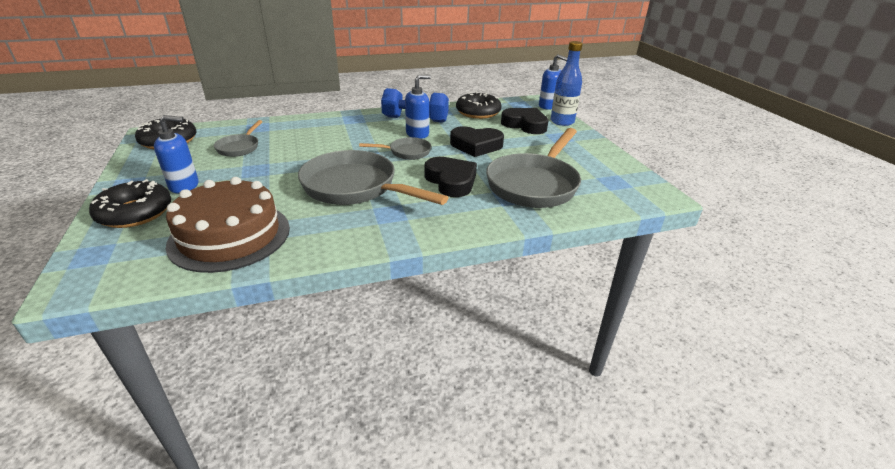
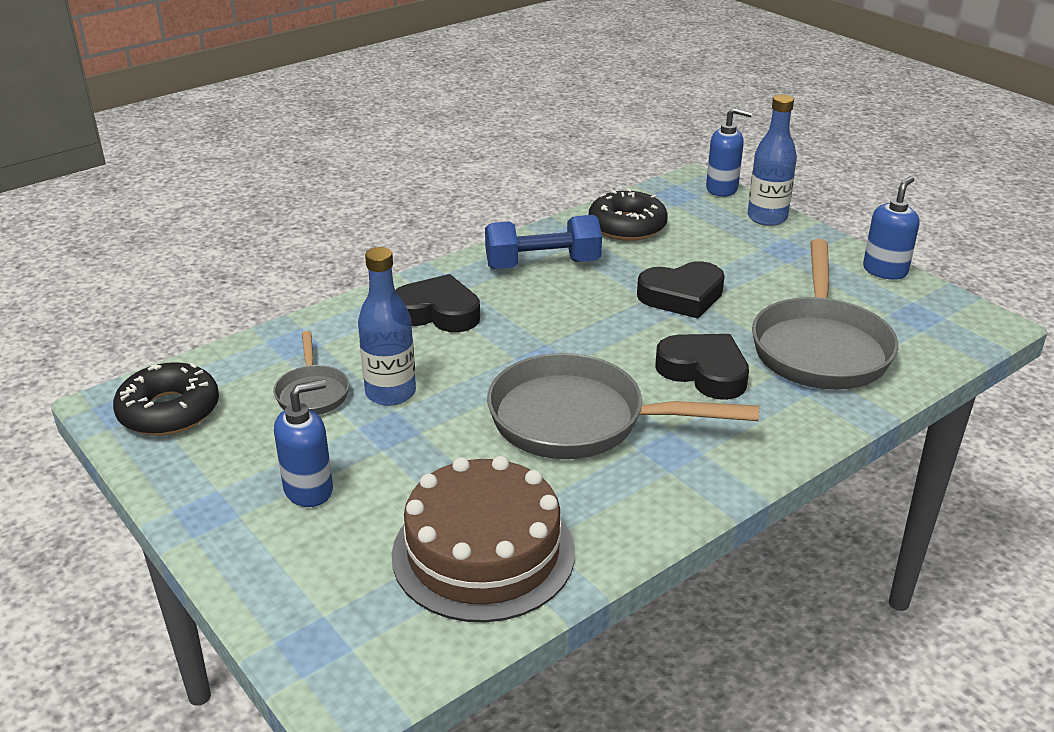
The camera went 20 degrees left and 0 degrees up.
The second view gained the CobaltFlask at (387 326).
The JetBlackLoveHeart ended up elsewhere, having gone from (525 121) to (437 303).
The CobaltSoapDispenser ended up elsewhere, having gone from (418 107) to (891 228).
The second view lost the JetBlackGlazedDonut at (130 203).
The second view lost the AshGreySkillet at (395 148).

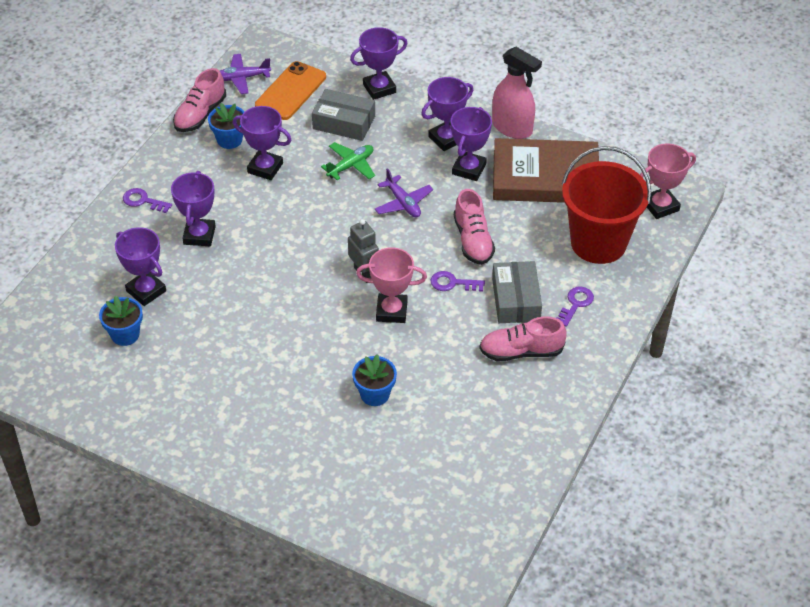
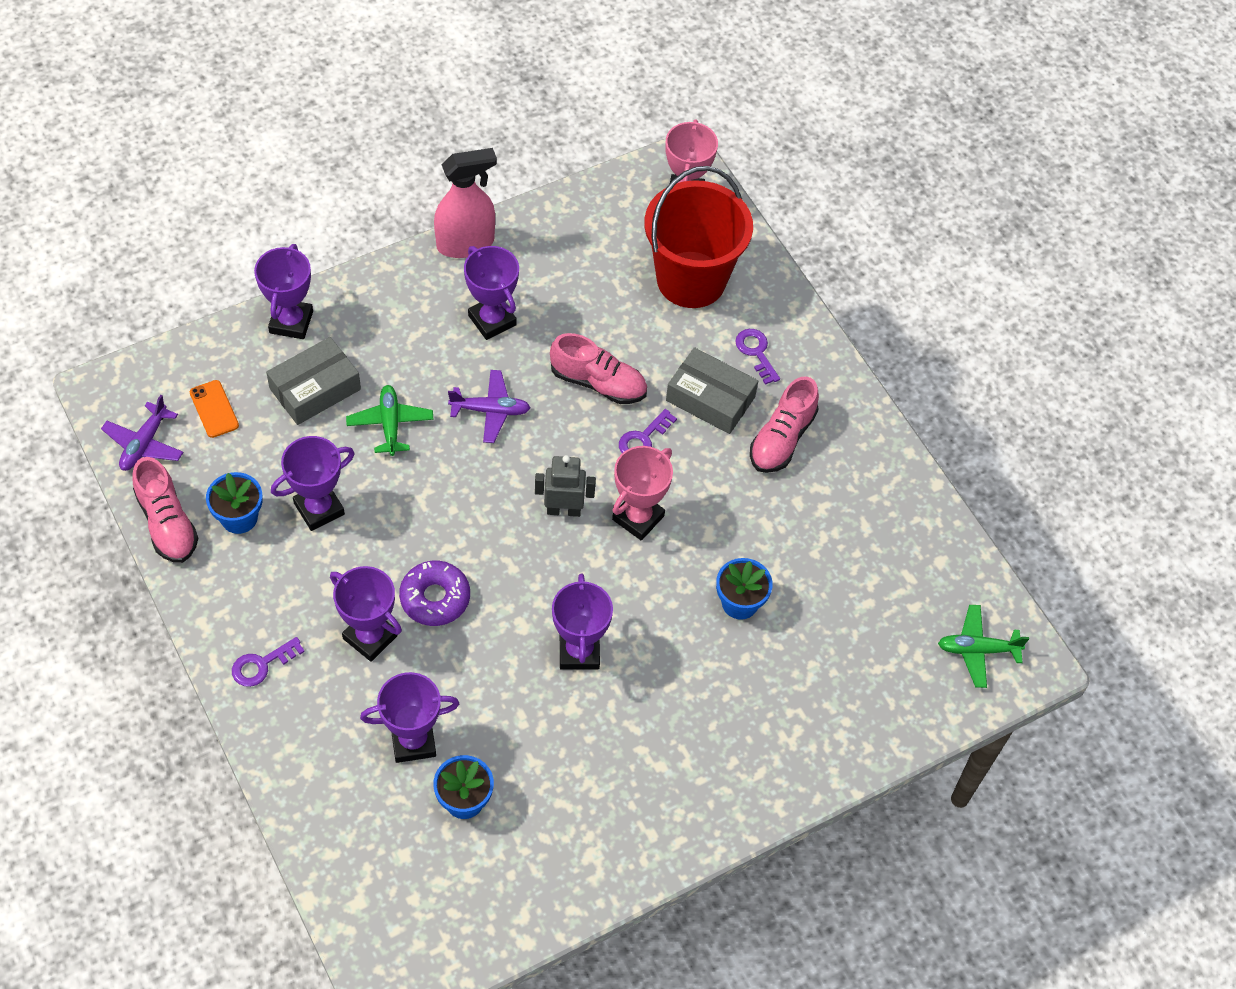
The camera went 60 degrees left and 10 degrees up.
The size of the OrangeSmartphone at (290 90) changed by a factor of 0.56.
The second view gained the RoyalPurpleGlazedDonut at (434 593).
The RoyalPurpleAwardCup ended up elsewhere, having gone from (447 114) to (582 622).
The second view gained the GreenPlane at (983 646).
The second view lost the BrownBook at (546 170).

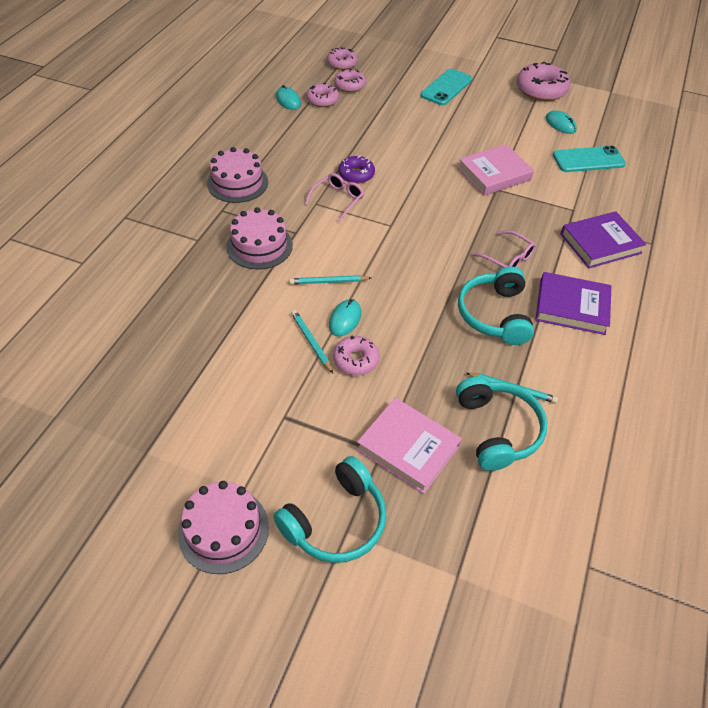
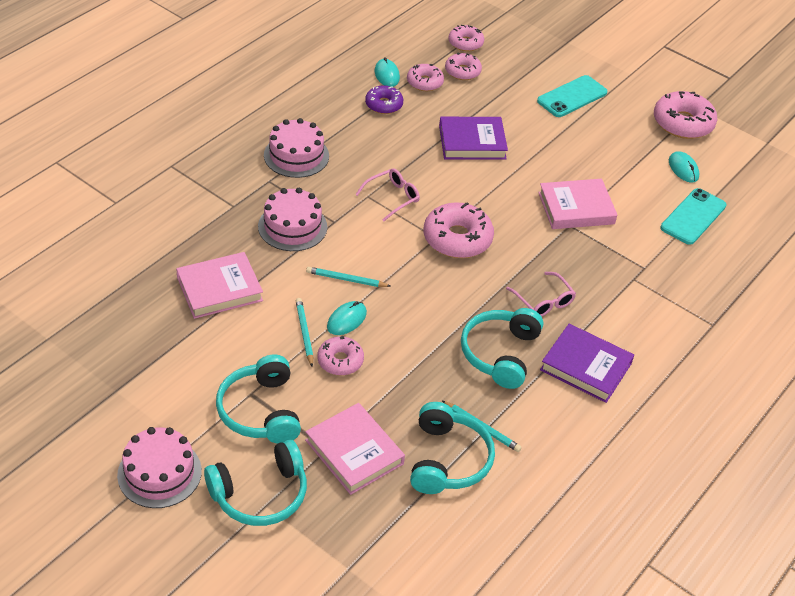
The camera went 15 degrees right and 5 degrees down.
The second view gained the RosePinkBook at (219 285).
The second view gained the AquaHeadphones at (258 399).
The RoyalPurpleGlazedDonut ended up elsewhere, having gone from (356 169) to (384 99).
The second view gained the RosePinkGlazedDonut at (459 230).
The RoyalPurpleBook ended up elsewhere, having gone from (603 239) to (473 138).
The AquaSmartphone at (589 159) ended up facing another way, 60 degrees counterclockwise from before.

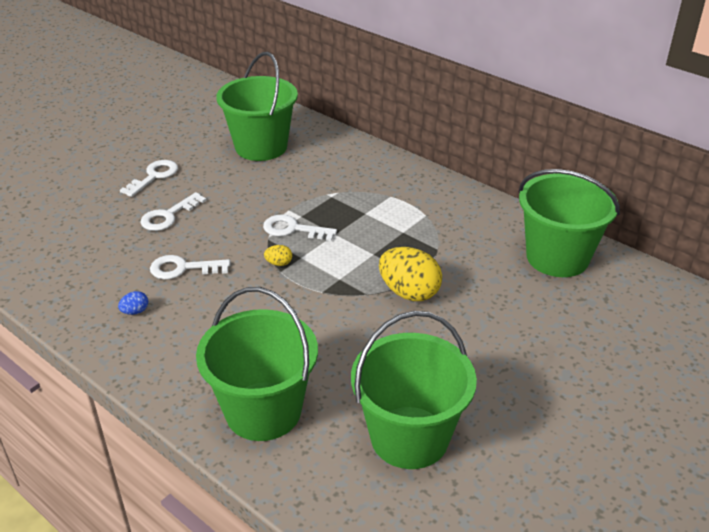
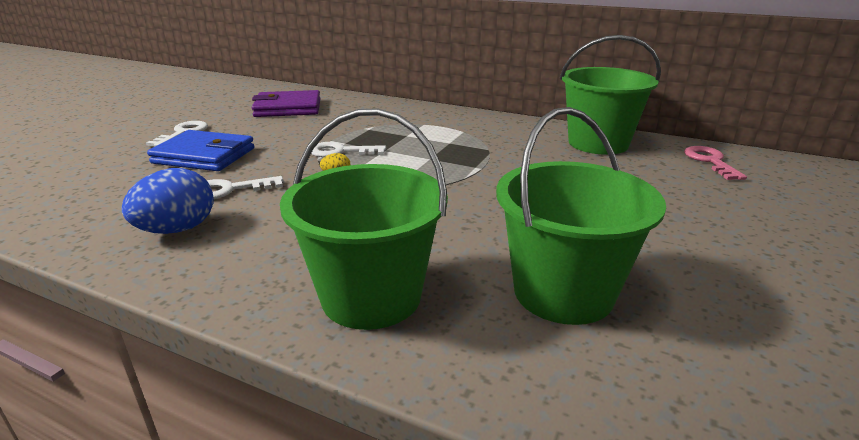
The camera went 15 degrees left and 10 degrees down.
The size of the CobaltEggShape at (133 303) changed by a factor of 2.28.
Where the PureWhiteKey stood at (173 211), the CobaltBillfold came to stand at (200 150).
Where the GreenBucket stood at (257 106), the RoyalPurpleBillfold came to stand at (286 103).
The second view gained the RosePinkKey at (715 163).
The second view lost the GoldenEggShape at (410 274).

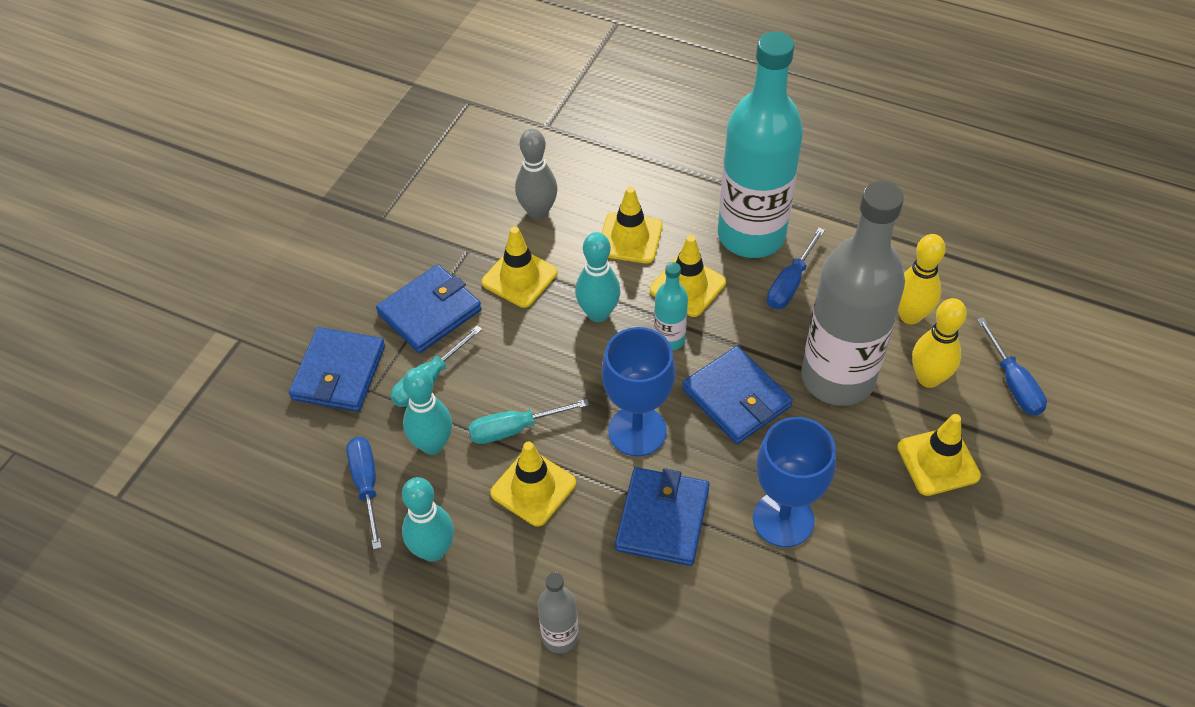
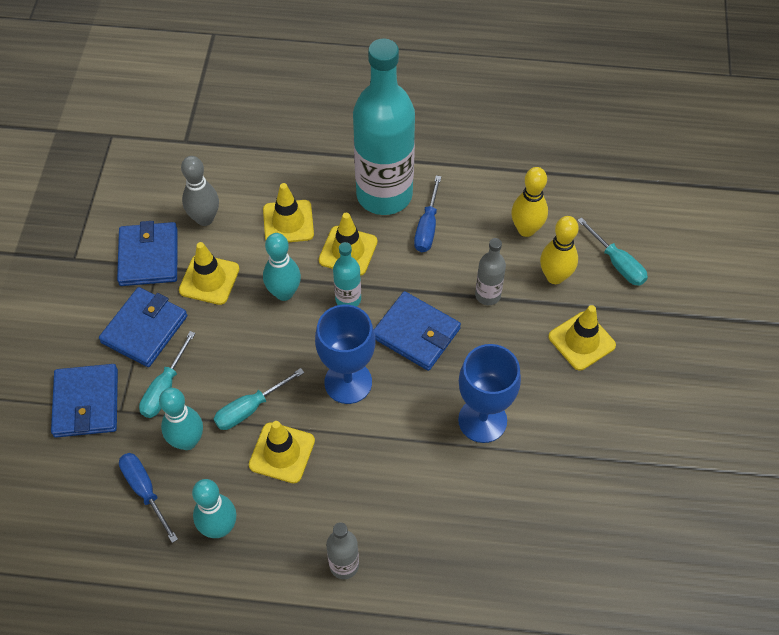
The camera went 20 degrees left and 5 degrees up.
The CobaltBillfold ended up elsewhere, having gone from (662 516) to (147 253).
The size of the AshGreyFlask at (853 293) changed by a factor of 0.43.
What was the CobaltHandScrewdriver at (1012 366) turned into the AquaHandScrewdriver at (612 251).

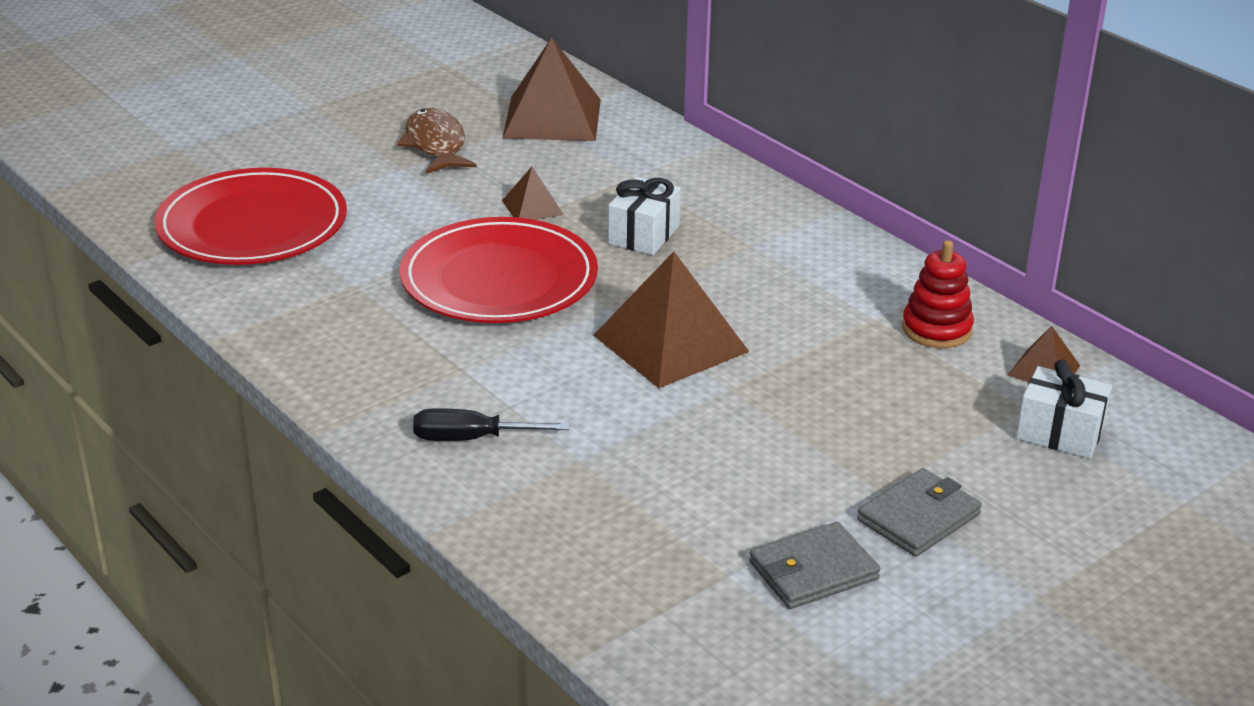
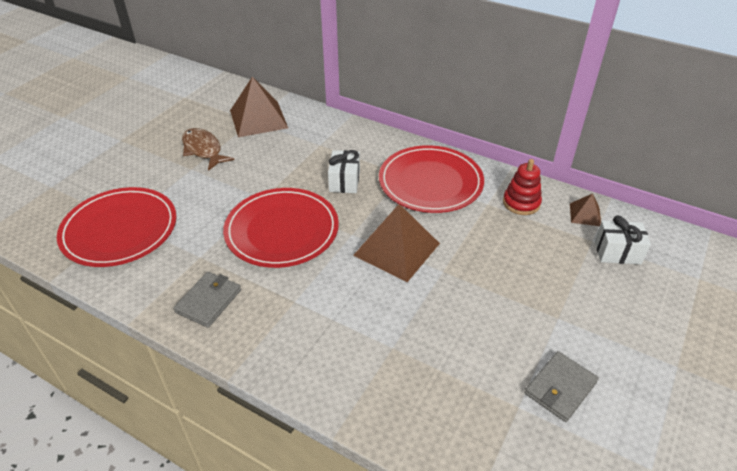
The camera went 20 degrees left and 10 degrees up.
The AshGreyBillfold ended up elsewhere, having gone from (919 512) to (207 300).
The second view gained the ScarletDinnerPlate at (431 179).
The second view lost the JetBlackHandScrewdriver at (491 424).
The second view lost the BrownPyramid at (533 193).

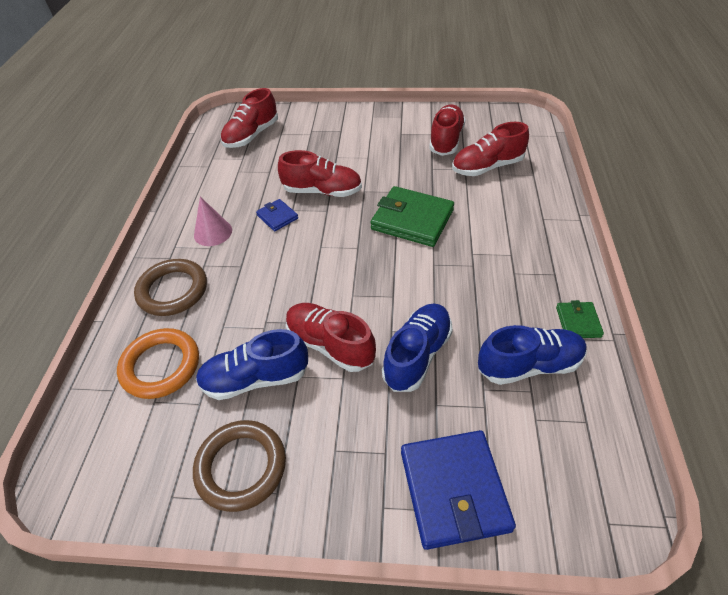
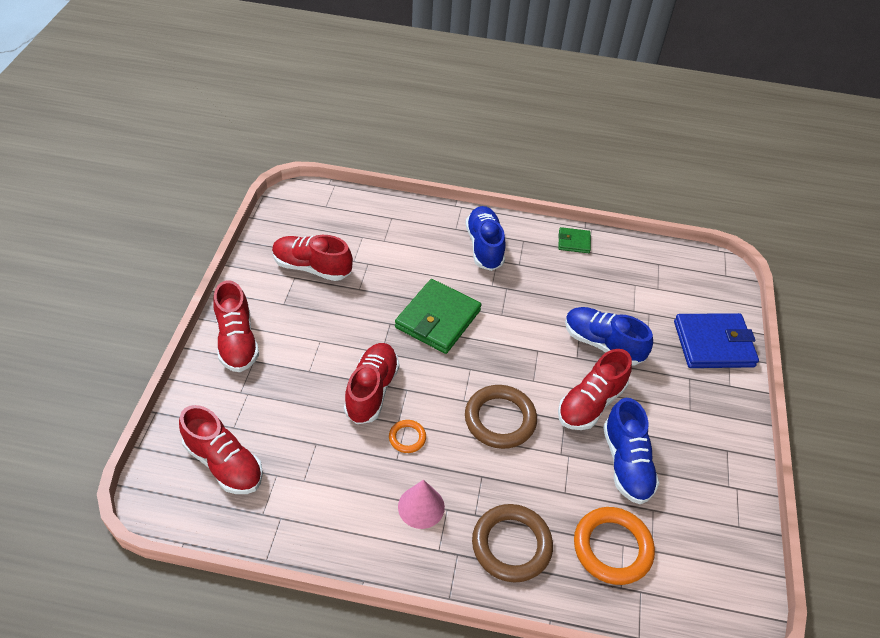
The camera went 90 degrees left and 0 degrees up.
The ScarletSneaker ended up elsewhere, having gone from (490 149) to (236 326).
Where the CobaltBillfold stood at (277 215), the OrangeTorus came to stand at (407 436).
The BrownTorus ended up elsewhere, having gone from (239 466) to (501 417).
The CobaltSneaker ended up elsewhere, having gone from (532 355) to (486 238).

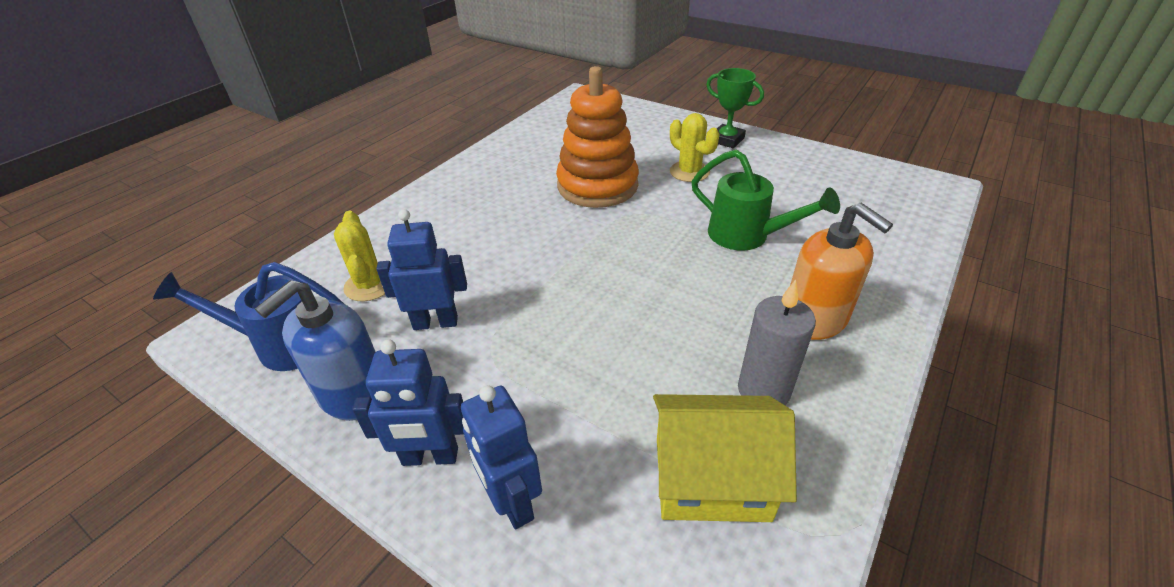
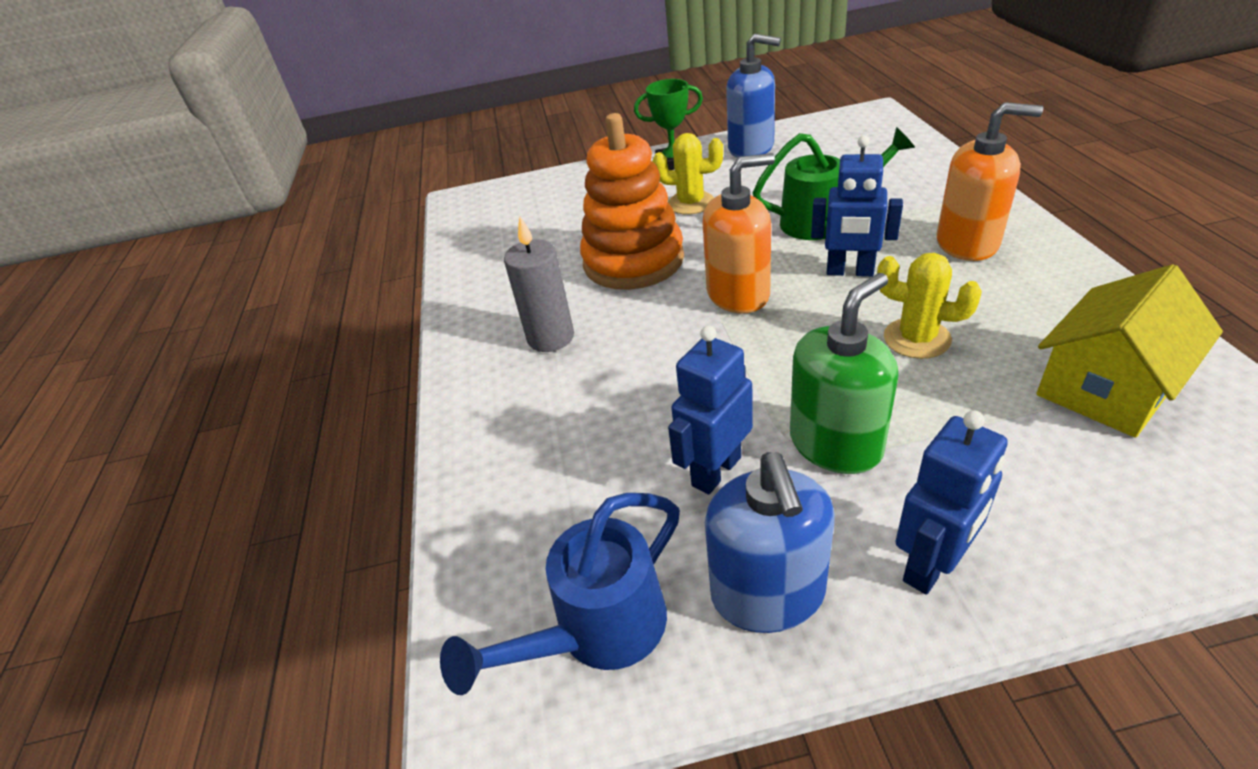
The camera went 40 degrees left and 0 degrees up.
The AshGreyPillarCandle ended up elsewhere, having gone from (777 342) to (539 284).
The second view gained the OrangeSoapDispenser at (738 233).
The second view gained the CobaltSoapDispenser at (753 96).
The second view gained the GreenSoapDispenser at (844 373).
The CobaltToyRobot ended up elsewhere, having gone from (501 457) to (857 206).
The GoldenPricklyPlant ended up elsewhere, having gone from (359 256) to (929 306).

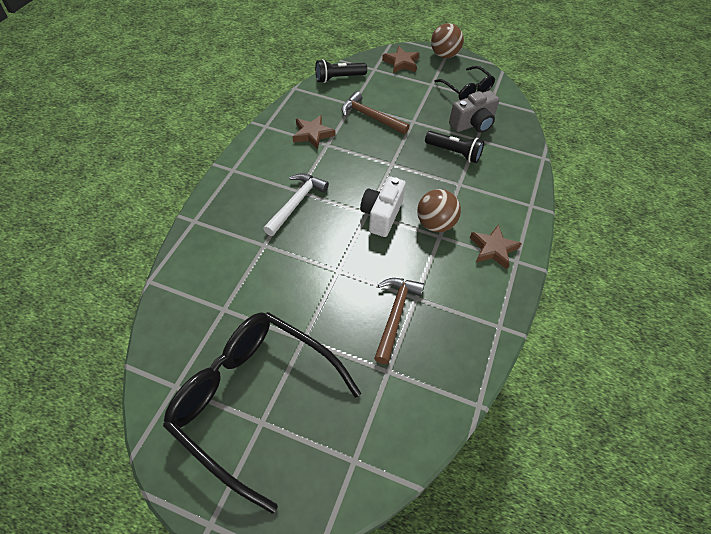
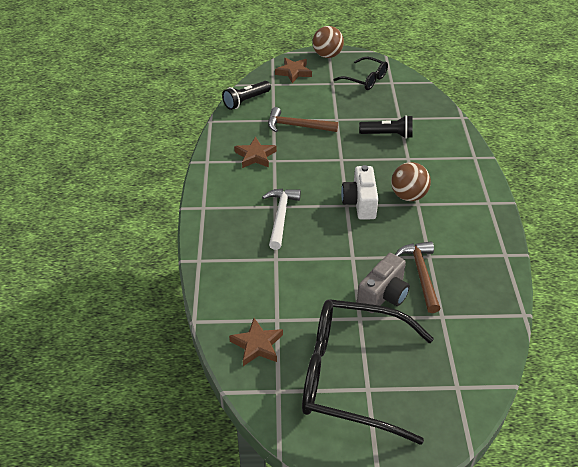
The camera went 20 degrees left and 10 degrees down.
The BrownStar ended up elsewhere, having gone from (496 247) to (256 342).
The AshGreyCamera ended up elsewhere, having gone from (474 111) to (383 283).

